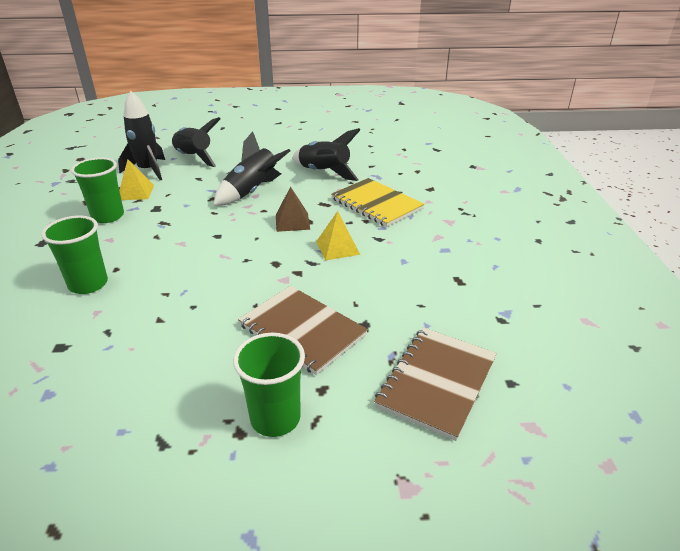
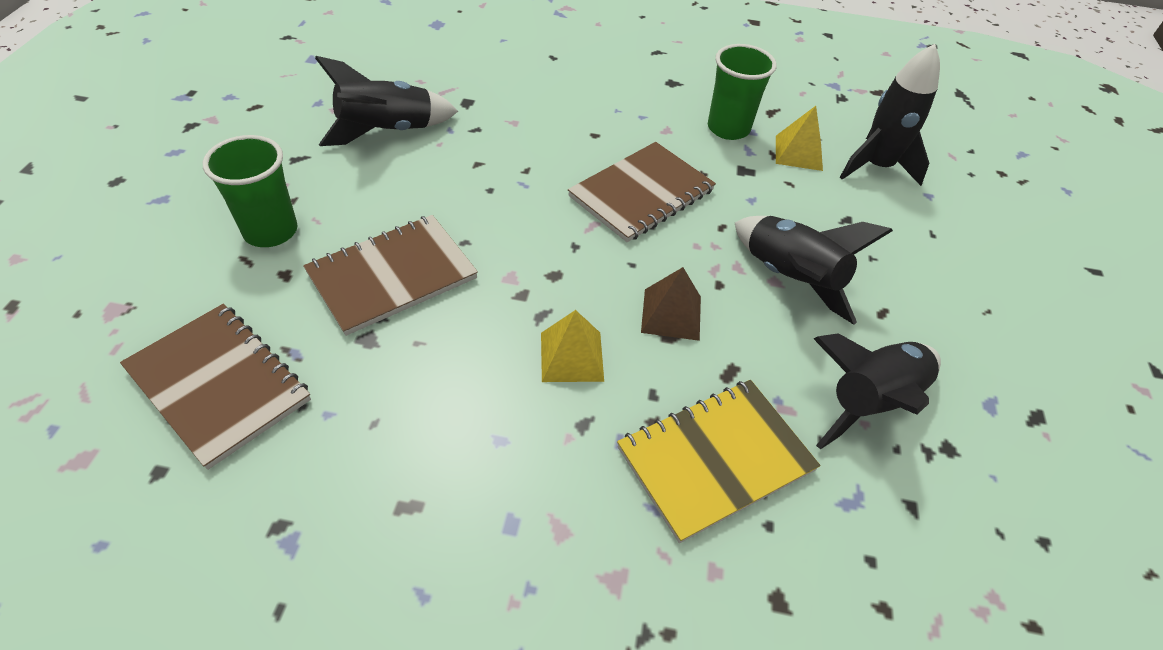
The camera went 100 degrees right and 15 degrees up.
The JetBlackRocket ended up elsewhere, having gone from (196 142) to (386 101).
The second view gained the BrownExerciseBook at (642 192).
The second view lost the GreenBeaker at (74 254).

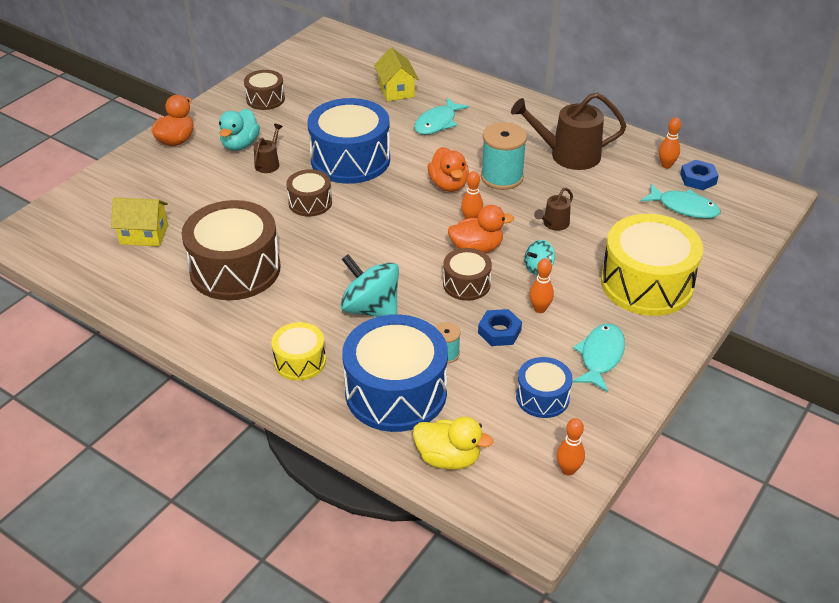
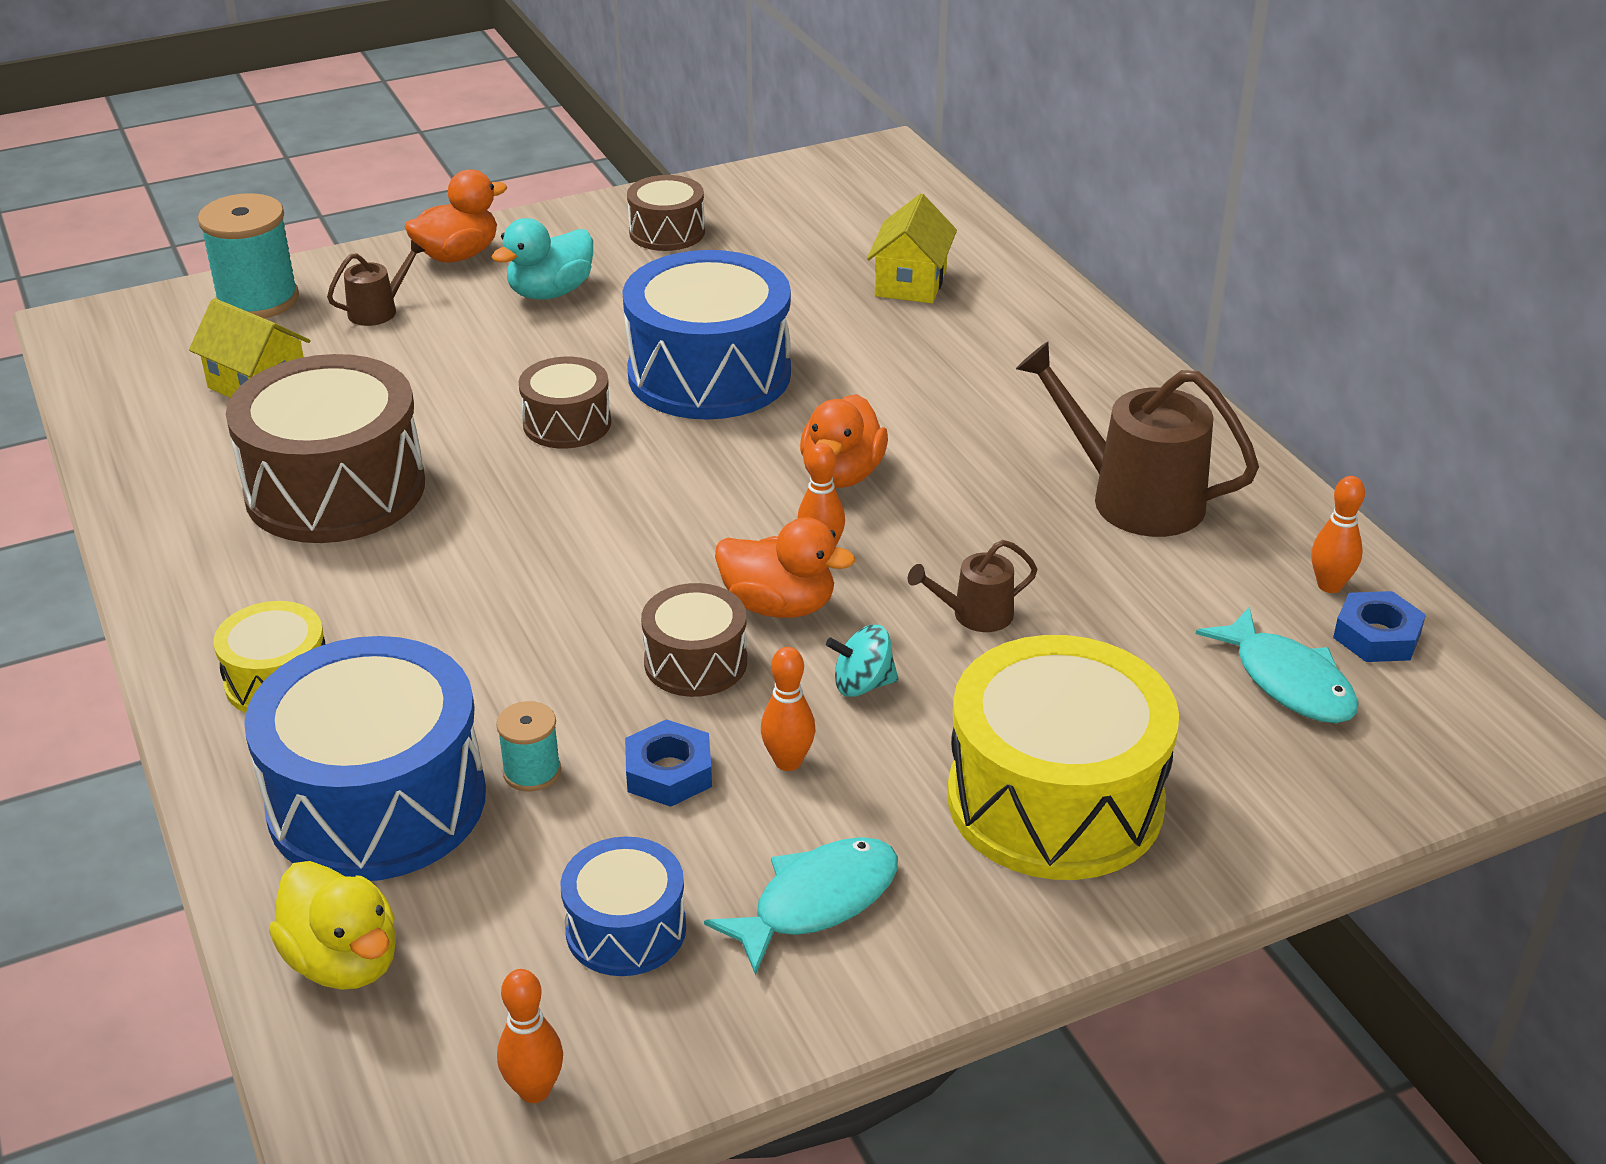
The camera went 30 degrees right and 5 degrees down.
The AquaSpool ended up elsewhere, having gone from (504 156) to (248 255).
The BrownWateringPot ended up elsewhere, having gone from (268 148) to (376 283).
The second view lost the AquaSpinningTop at (369 285).
The second view lost the AquaFish at (441 116).

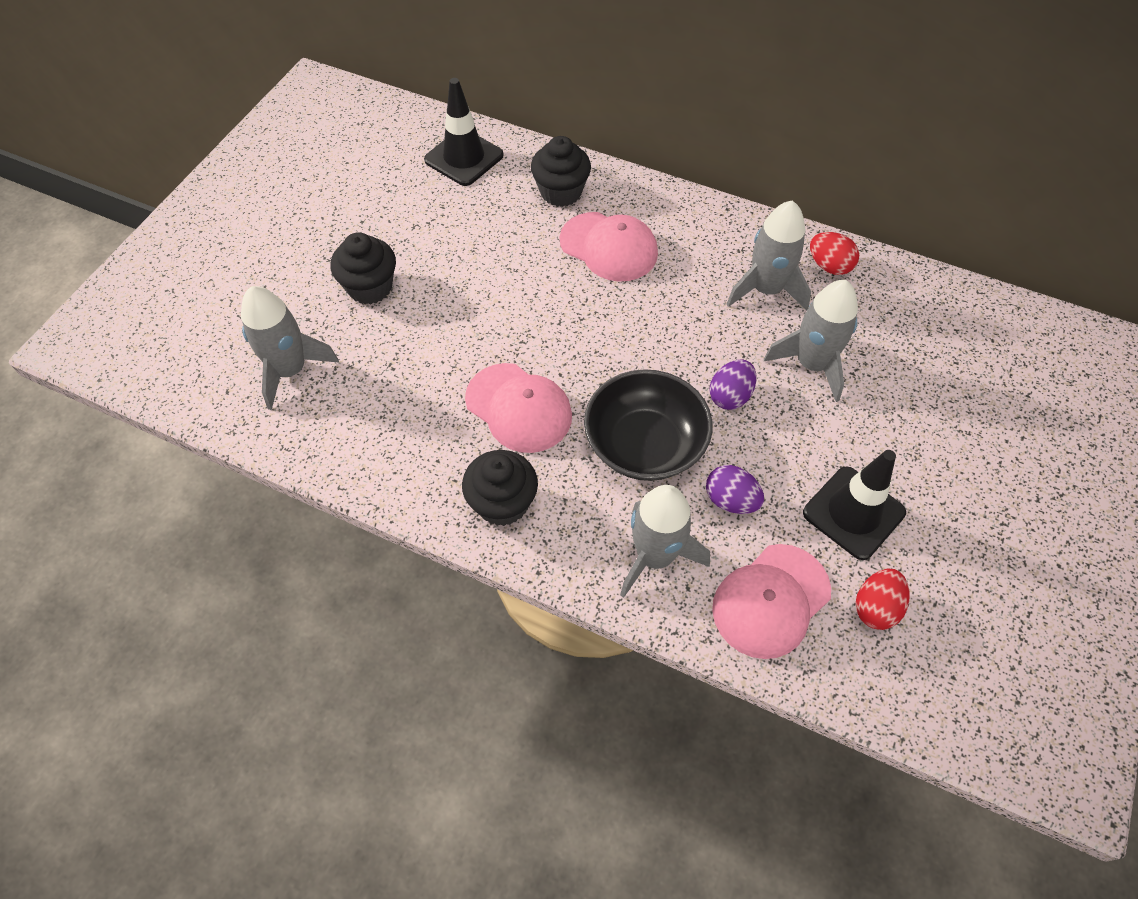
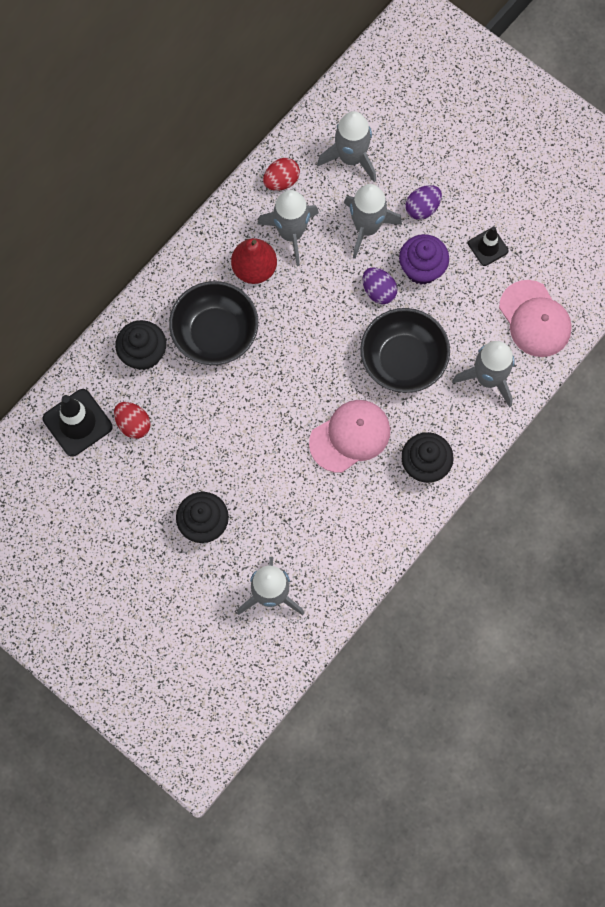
The camera went 75 degrees left and 15 degrees up.
The ScarletEggShape ended up elsewhere, having gone from (882 599) to (132 420).
Where the RosePinkPeakedCap stood at (609 247), the JetBlackDeepDish came to stand at (213 323).
The second view gained the ScarletPear at (254 261).
The second view gained the AshGreyRocket at (346 147).
The second view gained the RoyalPurpleCupcake at (424 259).
The RoyalPurpleEggShape ended up elsewhere, having gone from (735 489) to (423 202).
The size of the JetBlackSafetyCone at (854 505) changed by a factor of 0.60.

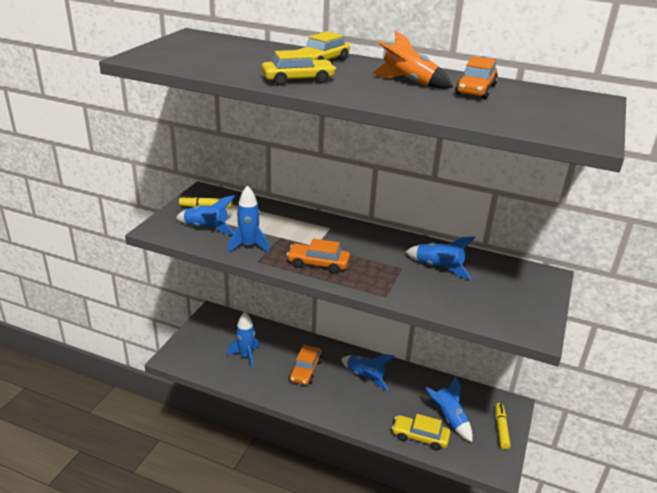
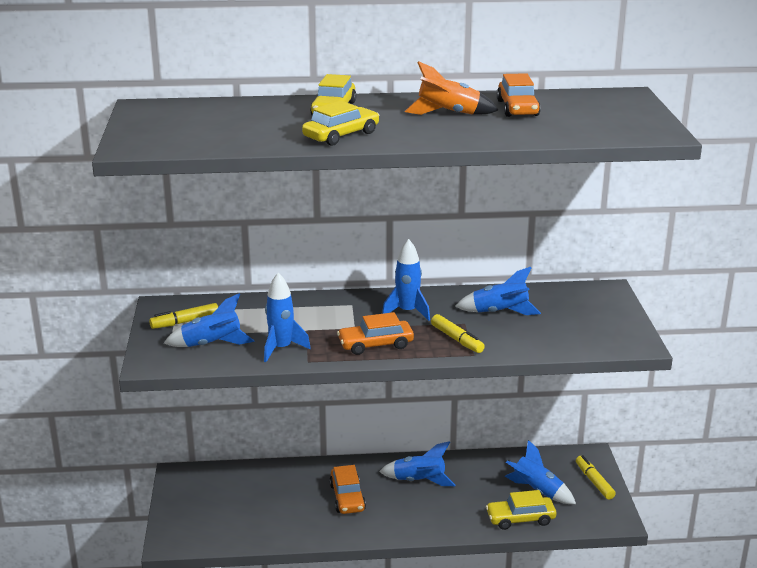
The camera went 25 degrees left and 5 degrees down.
The CobaltRocket ended up elsewhere, having gone from (243 340) to (406 280).
The second view gained the GoldenMarkerPen at (458 333).

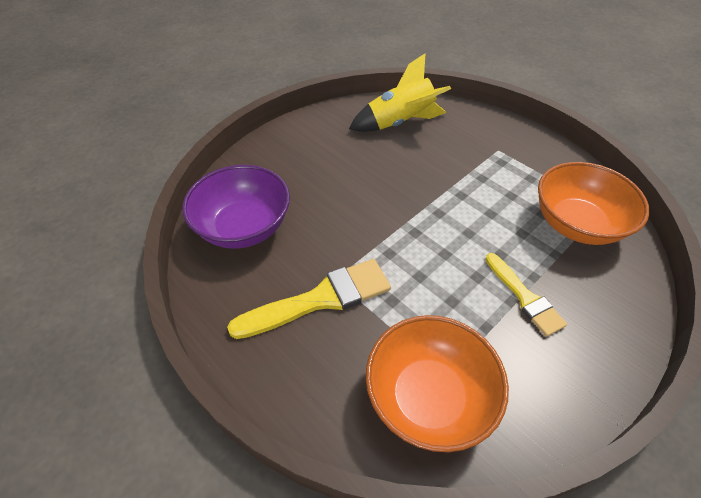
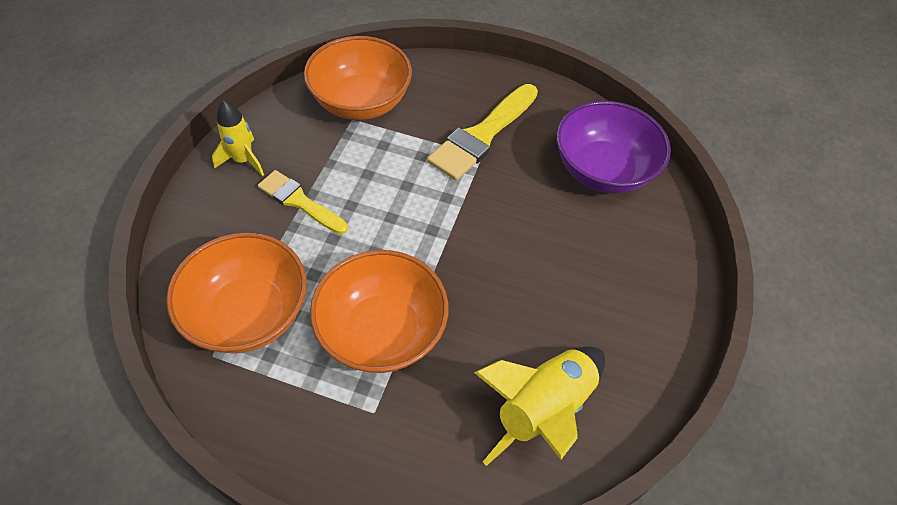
The camera went 150 degrees right and 5 degrees up.
The second view gained the GoldenRocket at (238 138).
The second view gained the OrangeDeepDish at (379 311).

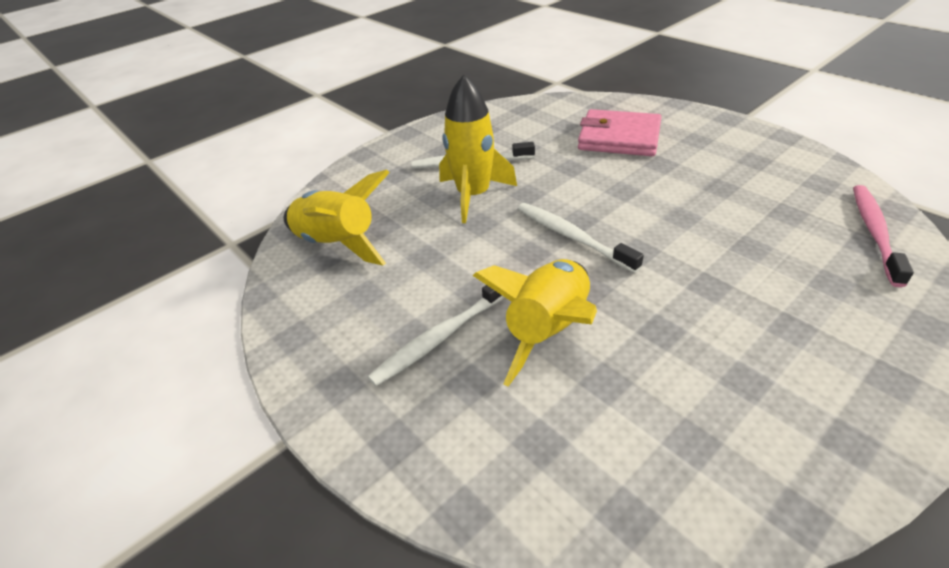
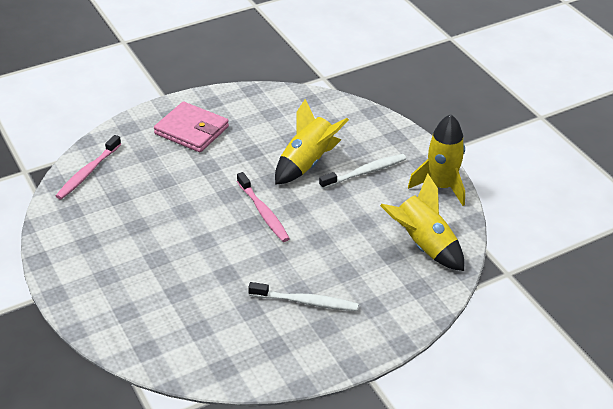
The camera went 170 degrees left and 0 degrees up.
The RosePinkBillfold ended up elsewhere, having gone from (619 132) to (191 127).
What was the PureWhiteToothBrush at (580 238) turned into the RosePinkToothBrush at (263 207).
The GoldenRocket ended up elsewhere, having gone from (478 148) to (436 160).

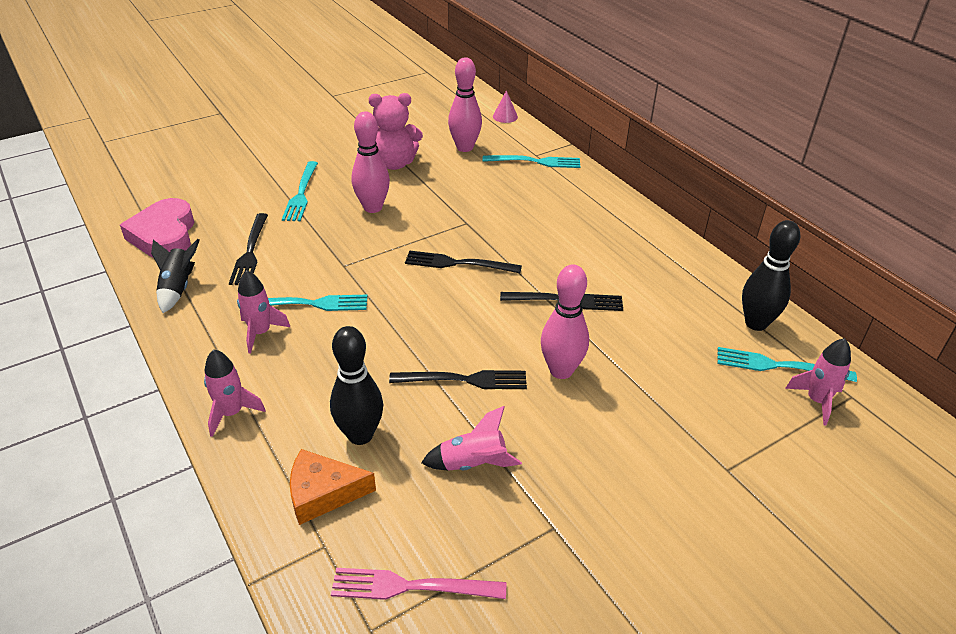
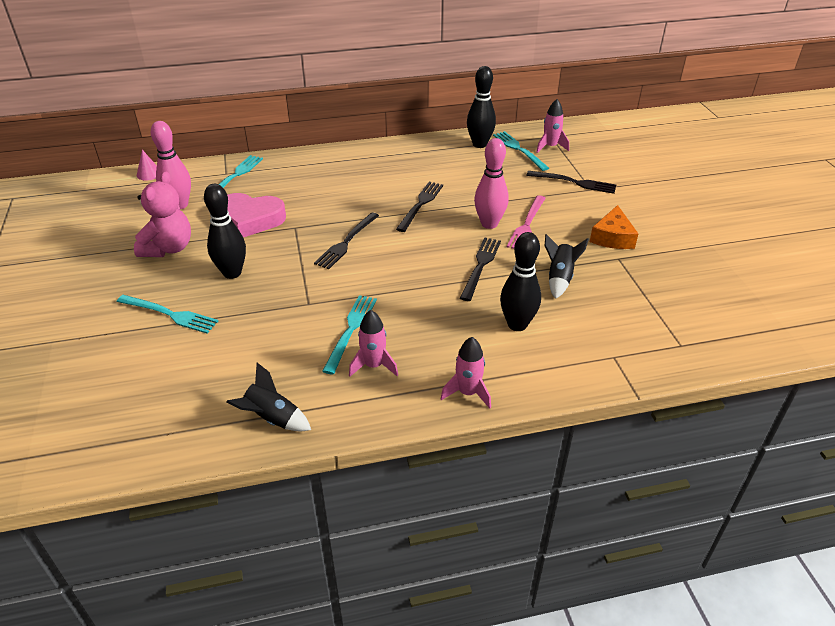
The camera went 70 degrees left and 0 degrees up.
What was the RosePinkBowlingPin at (371 162) turned into the JetBlackBowlingPin at (225 231).
The RosePinkLoveHeart ended up elsewhere, having gone from (157 227) to (256 215).
The AquaTableFork at (787 364) ended up facing another way, 120 degrees clockwise from before.
The RosePinkTableFork ended up elsewhere, having gone from (418 584) to (526 222).
The JetBlackTableFork ended up elsewhere, having gone from (248 249) to (571 182).
What was the RosePinkRocket at (471 438) turned into the JetBlackRocket at (567 266).
The OrangePieceOfCheese ended up elsewhere, having gone from (333 487) to (614 227).

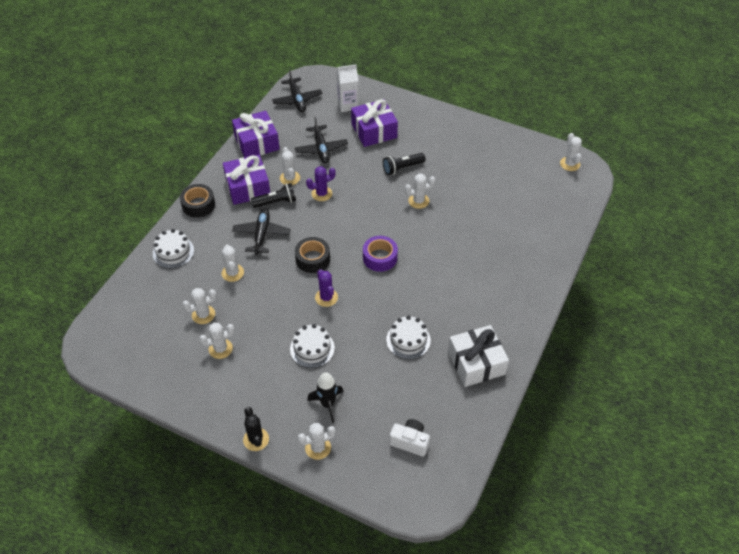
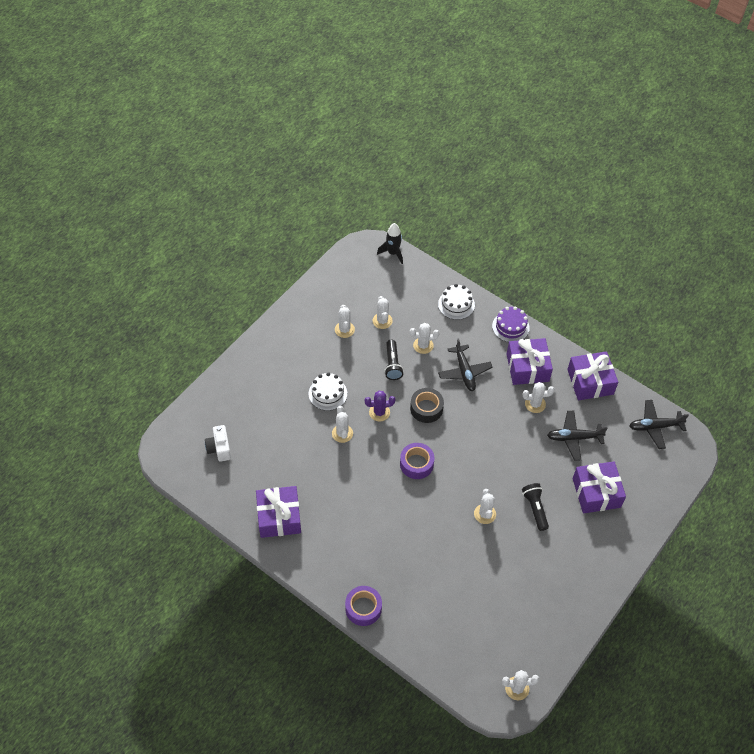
The camera went 100 degrees right and 5 degrees up.
The PureWhiteCamera at (409 438) ended up facing another way, 135 degrees clockwise from before.
What was the PureWhiteGift at (478 356) turned into the RoyalPurpleGift at (278 512).
The PureWhitePricklyPlant ended up elsewhere, having gone from (316 441) to (342 424).
The second view gained the RoyalPurpleTape at (363 606).
The JetBlackRocket ended up elsewhere, having gone from (325 397) to (390 243).
The JetBlackPocketTorch ended up elsewhere, having gone from (273 195) to (394 360).
The JetBlackPlane at (261 231) ended up facing another way, 60 degrees clockwise from before.
Where the JetBlackTape stood at (197 201), the RoyalPurpleGateau came to stand at (511 324).
The second view lost the JetBlackPricklyPlant at (256 429).
The second view lost the RoyalPurplePricklyPlant at (321 183).
The second view lost the PureWhiteCarton at (348 88).
The second view lost the PureWhiteGateau at (408 337).

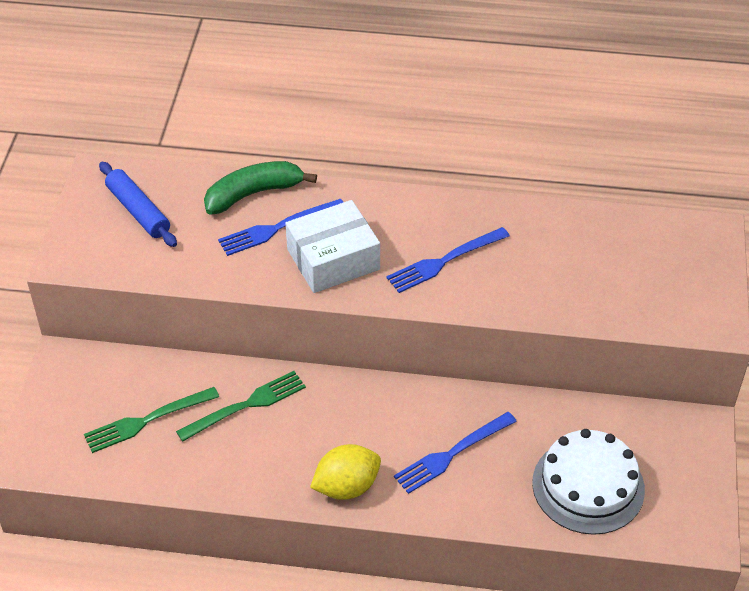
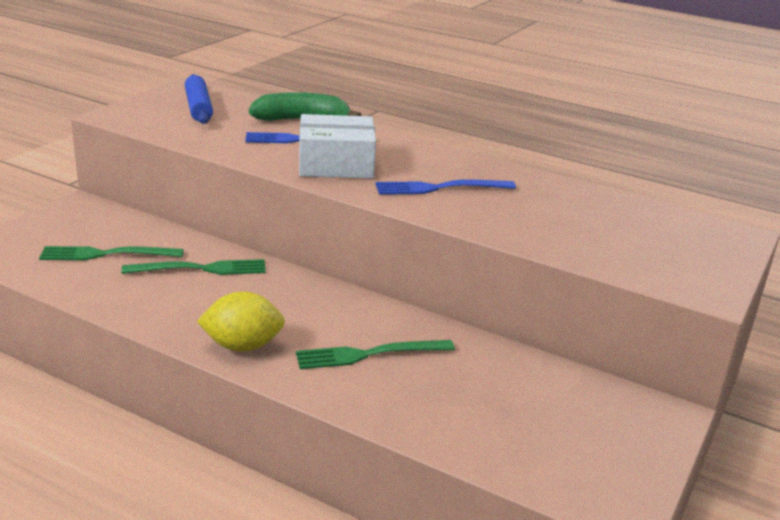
The camera went 20 degrees right and 20 degrees down.
What was the CobaltTableFork at (455 453) turned into the GreenTableFork at (375 354).
The second view lost the PureWhiteGateau at (588 482).

